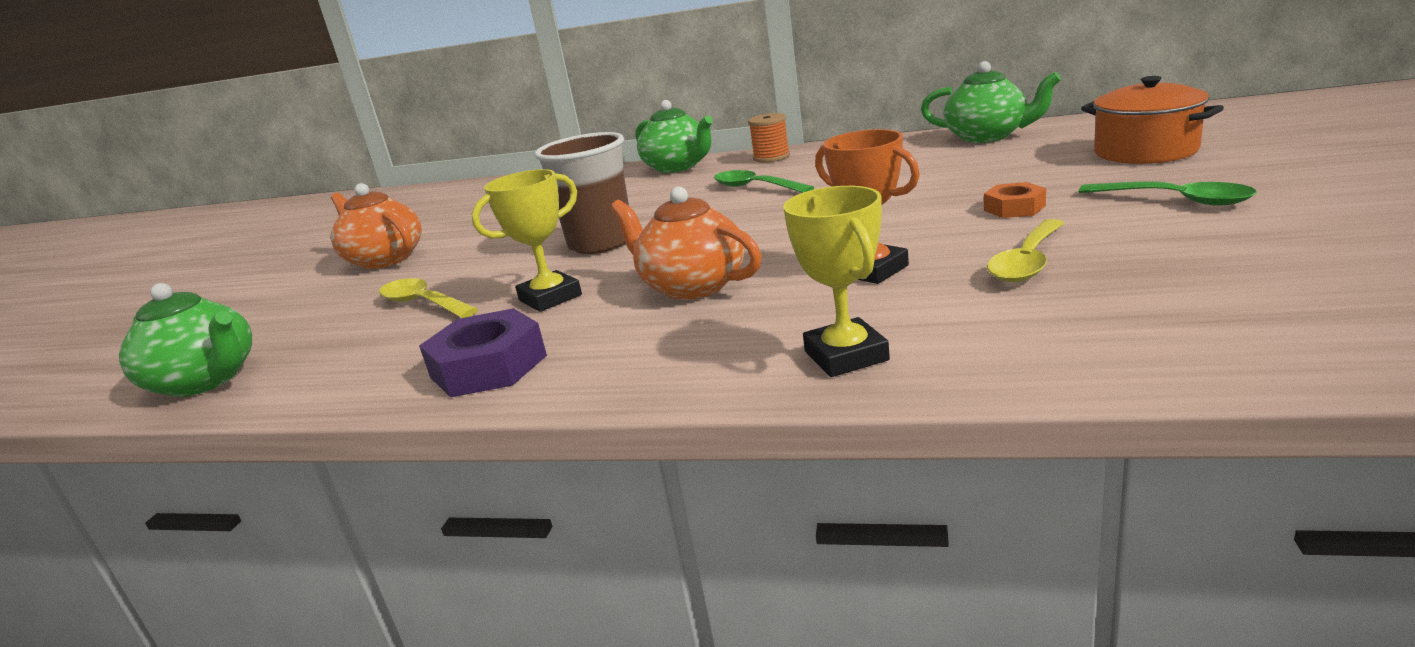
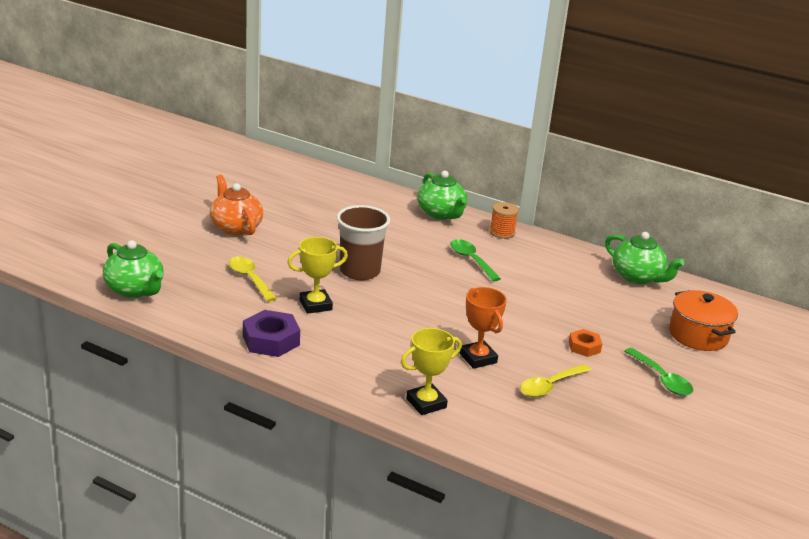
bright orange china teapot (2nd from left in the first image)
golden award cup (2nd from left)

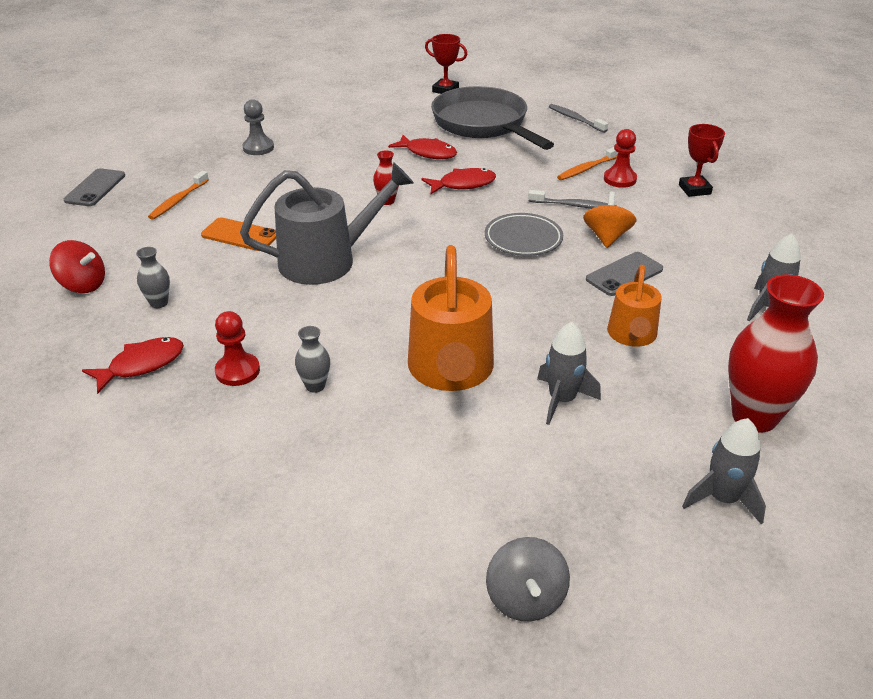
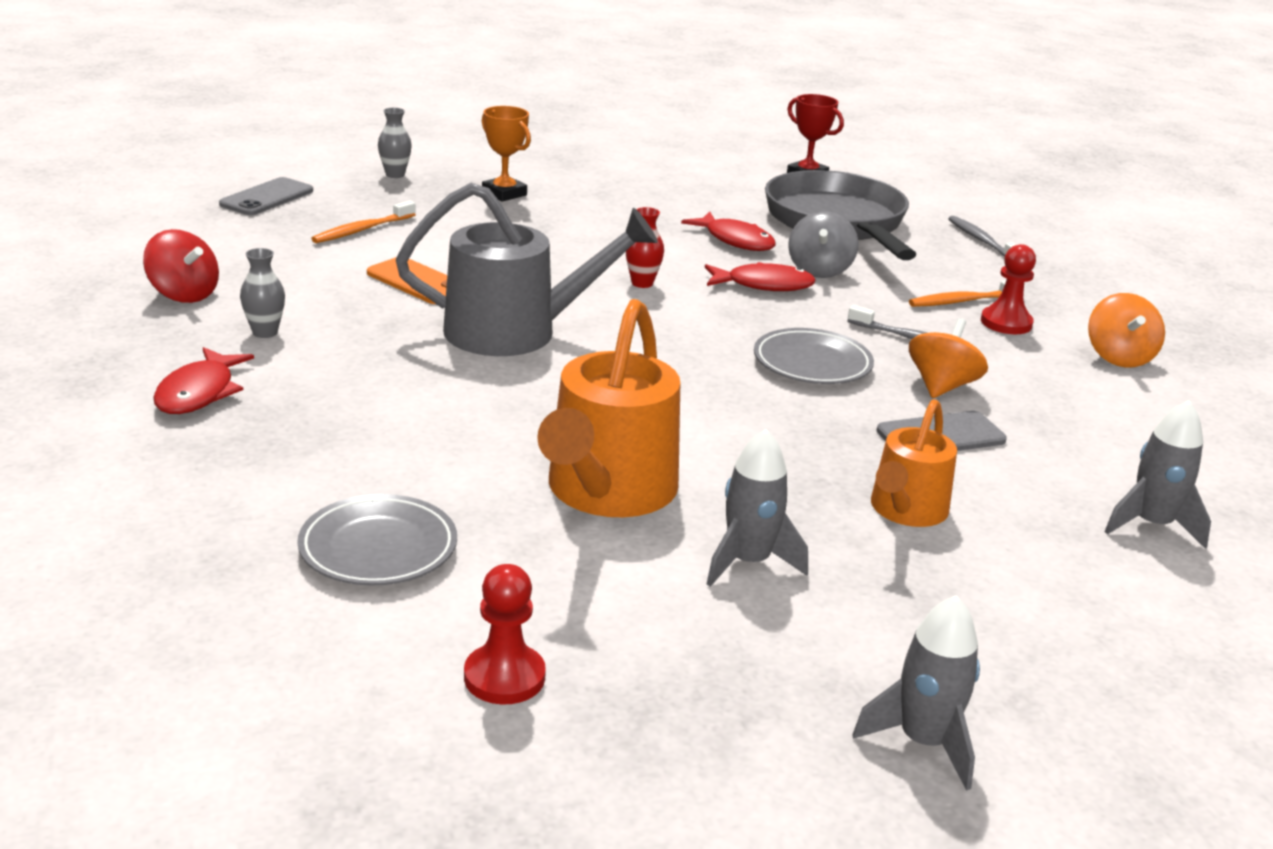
red flower vase (2nd from left in the first image)
gray dinner plate (1st from left)
red game pawn (1st from left)
gray flower vase (2nd from left)
gray spinning top
bright orange award cup
bright orange spinning top (2nd from left)
red fish figure (1st from left)

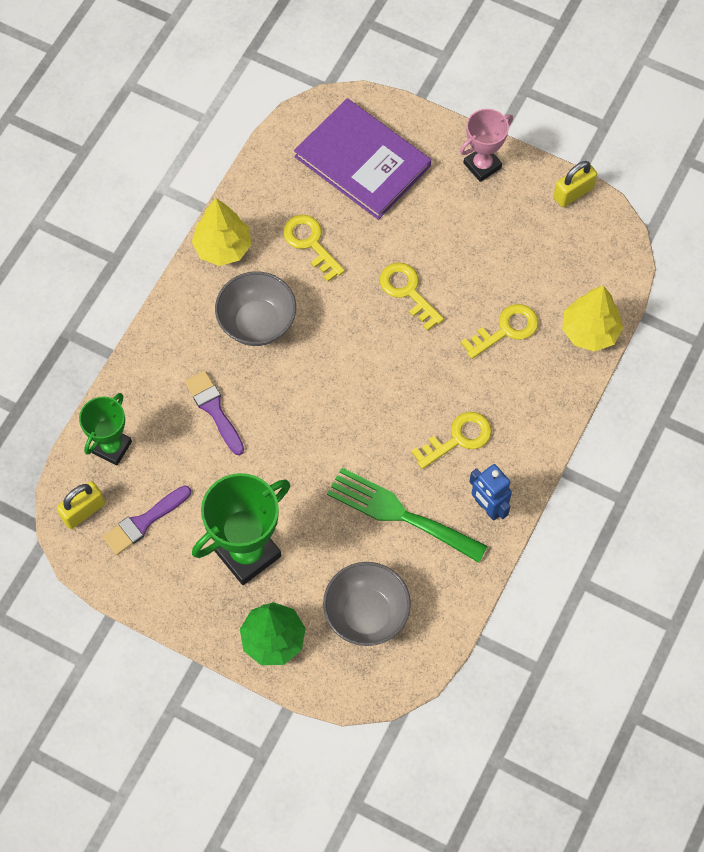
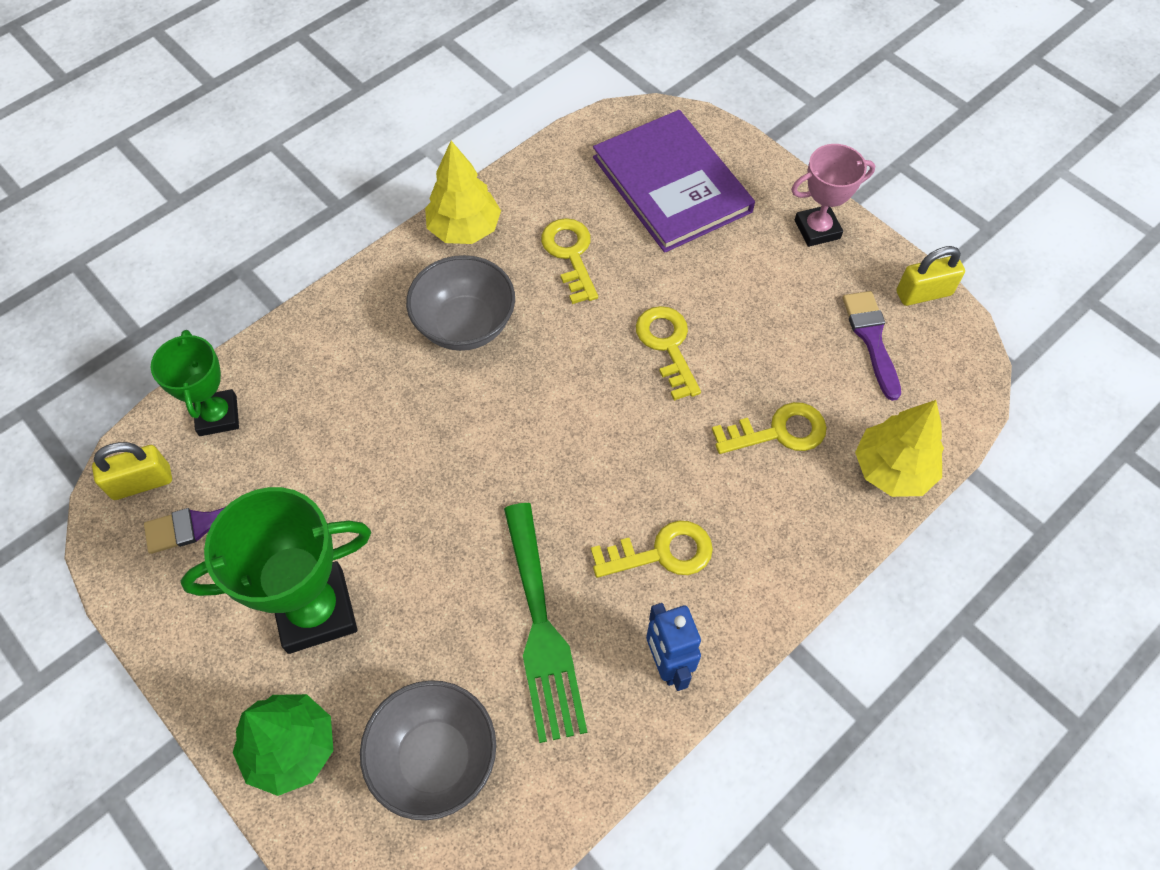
purple brush (2nd from left)
emerald award cup (1st from left)
emerald table fork

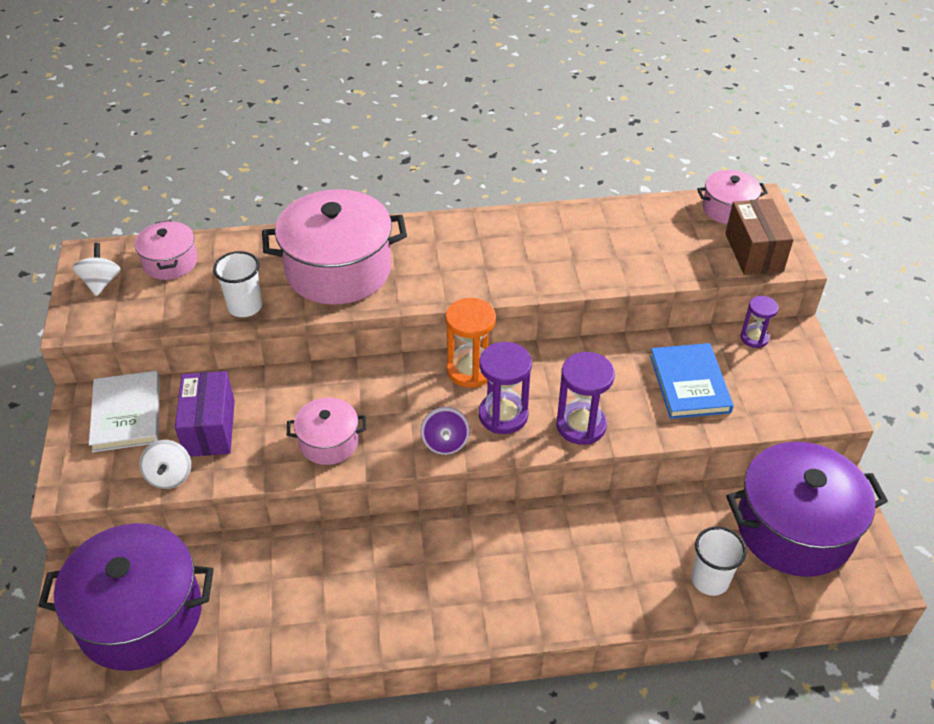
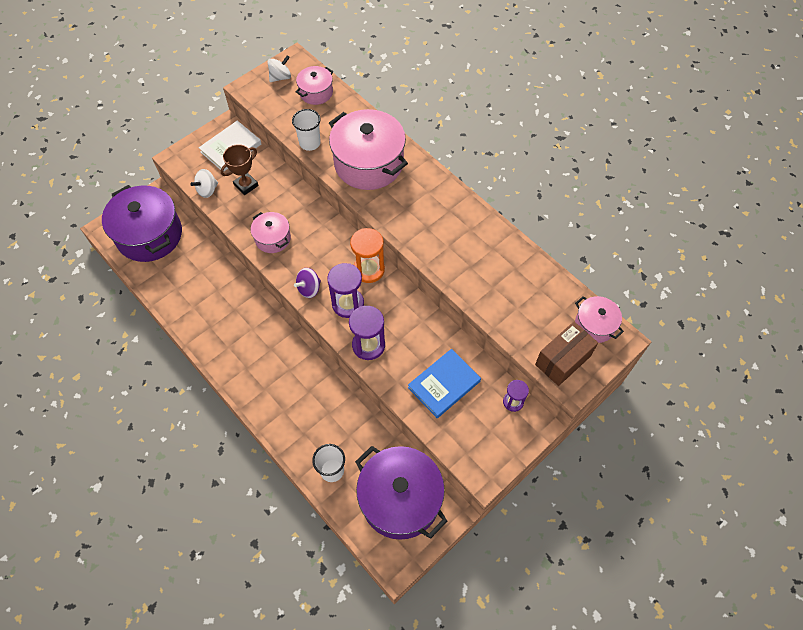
brown award cup

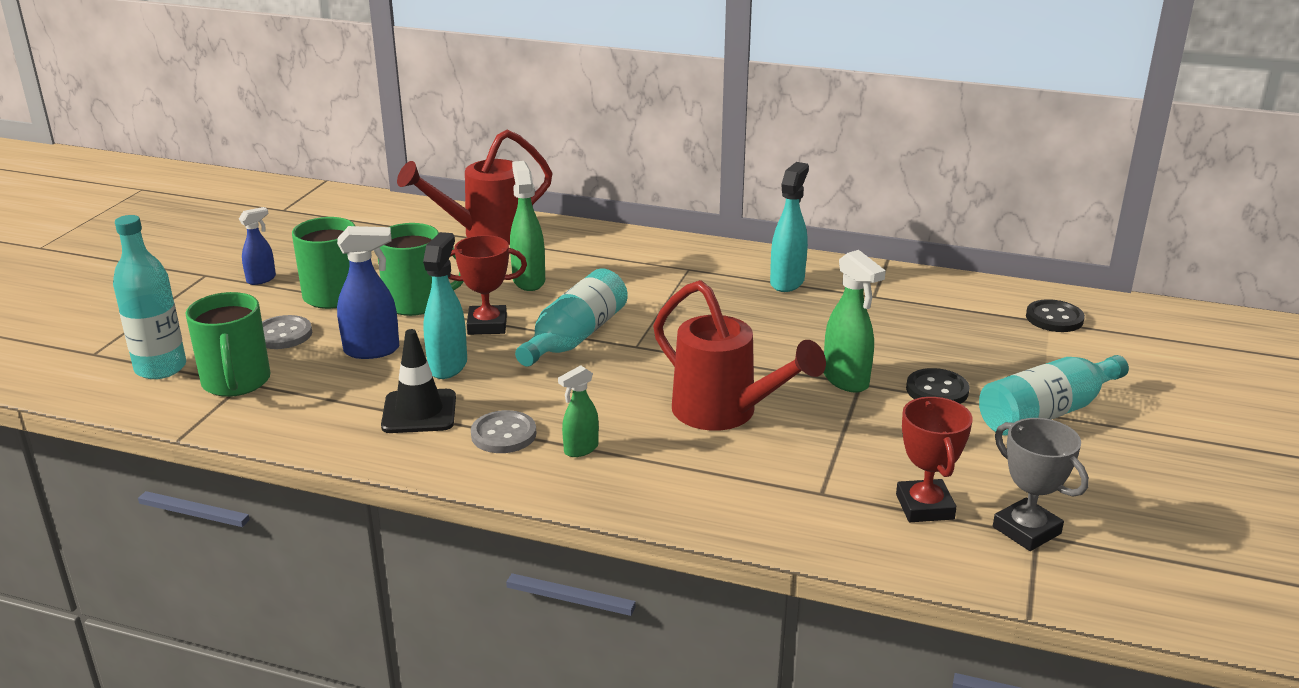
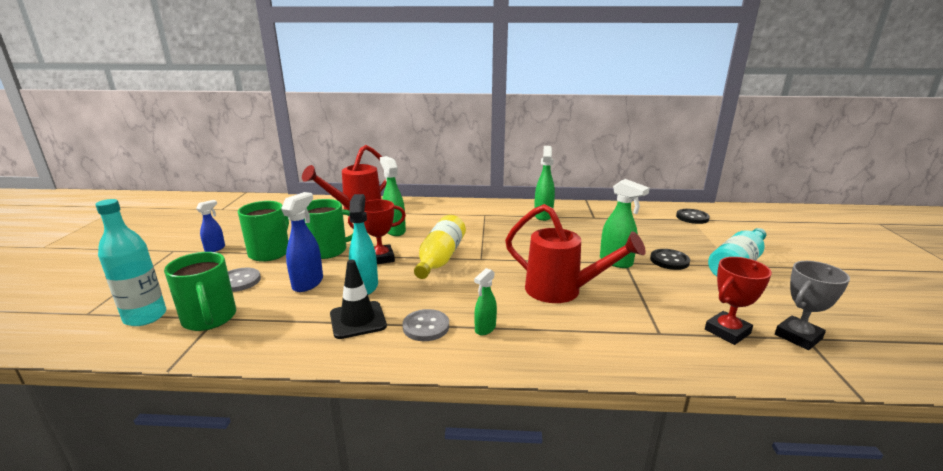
golden flask
emerald spray cleaner (3rd from left)
cobalt spray cleaner (2nd from left)
red award cup (2nd from left)
gray award cup

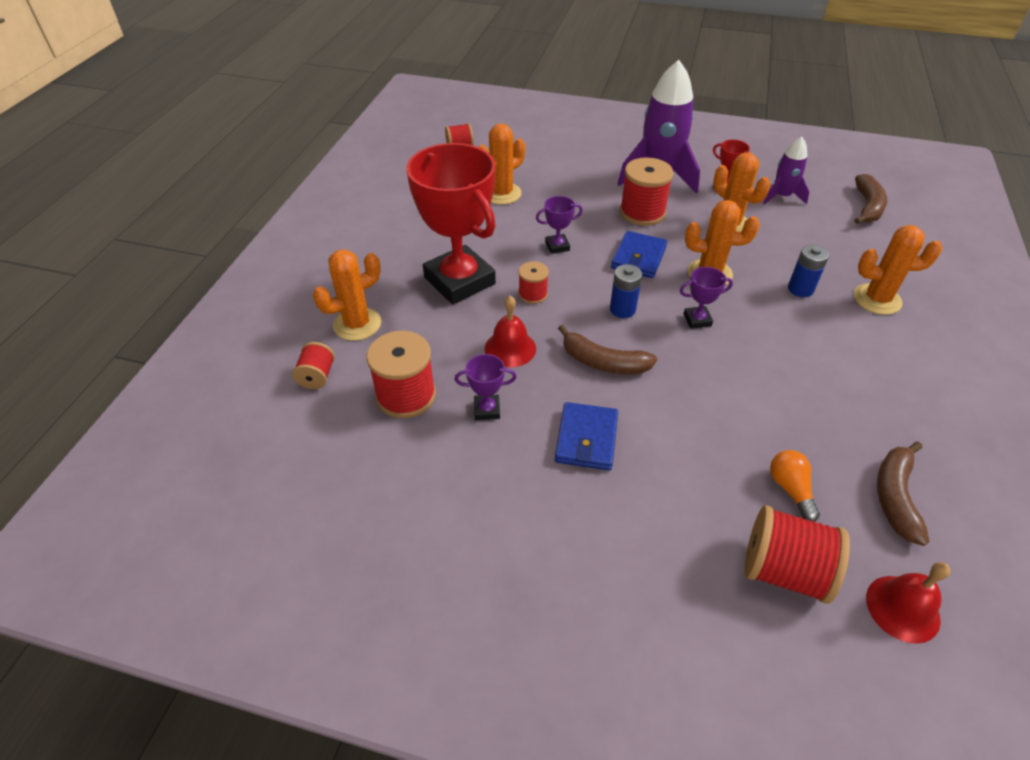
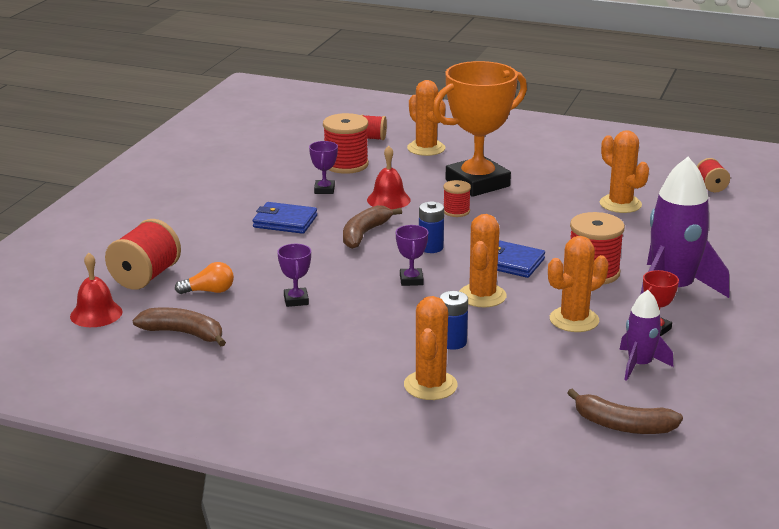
purple award cup (1st from left)
bright orange award cup

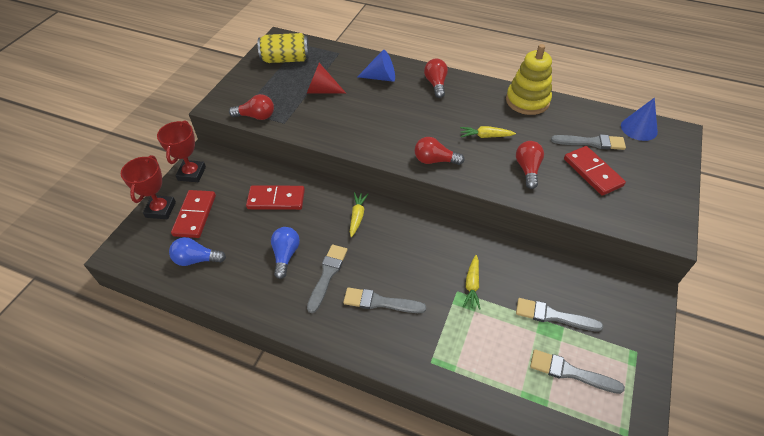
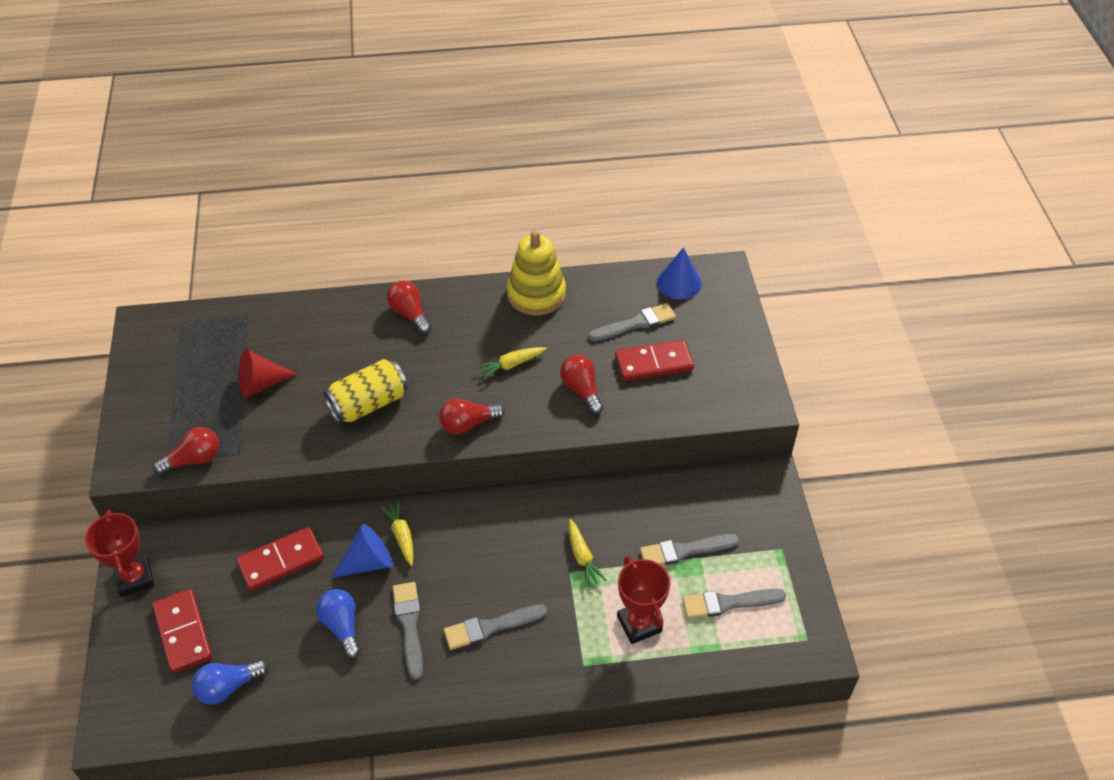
red award cup (2nd from left)
golden can
cobalt solid cone (1st from left)
red domino tile (3rd from left)

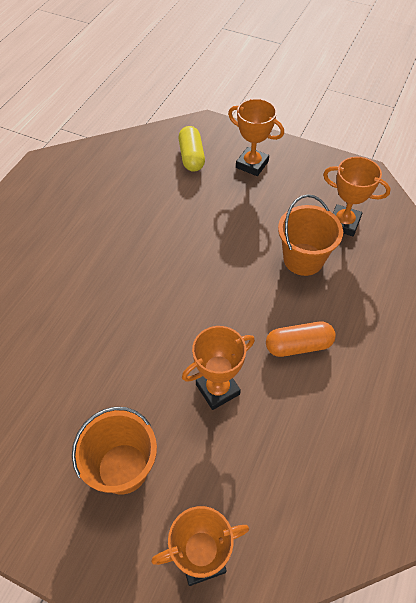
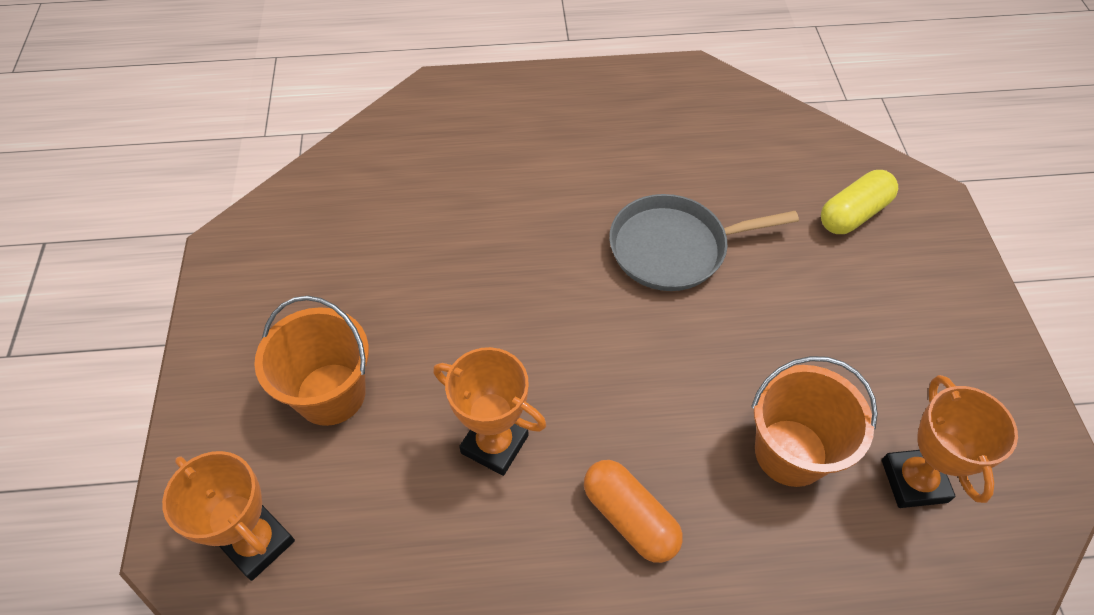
bright orange award cup (3rd from left in the first image)
gray pan

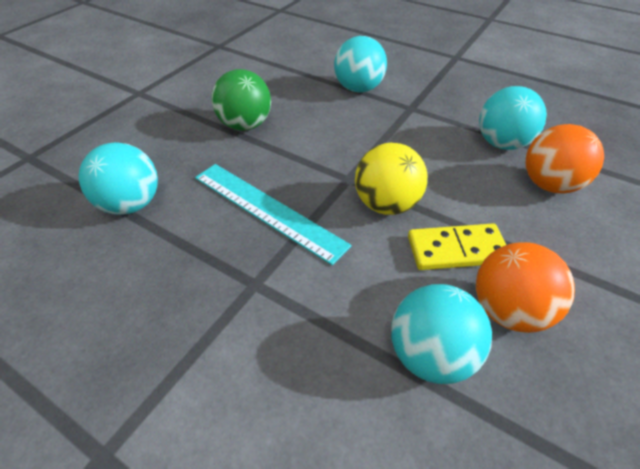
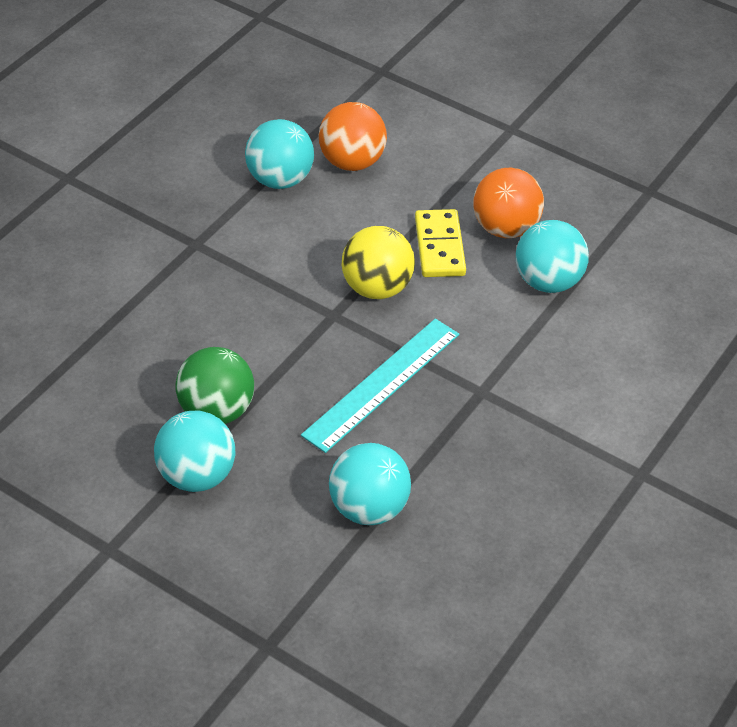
turquoise ball (1st from left)

